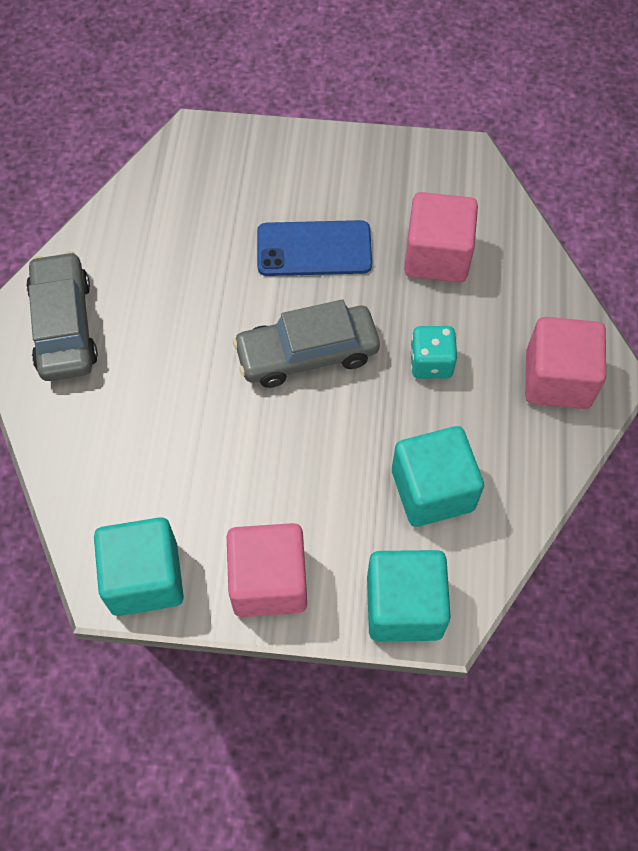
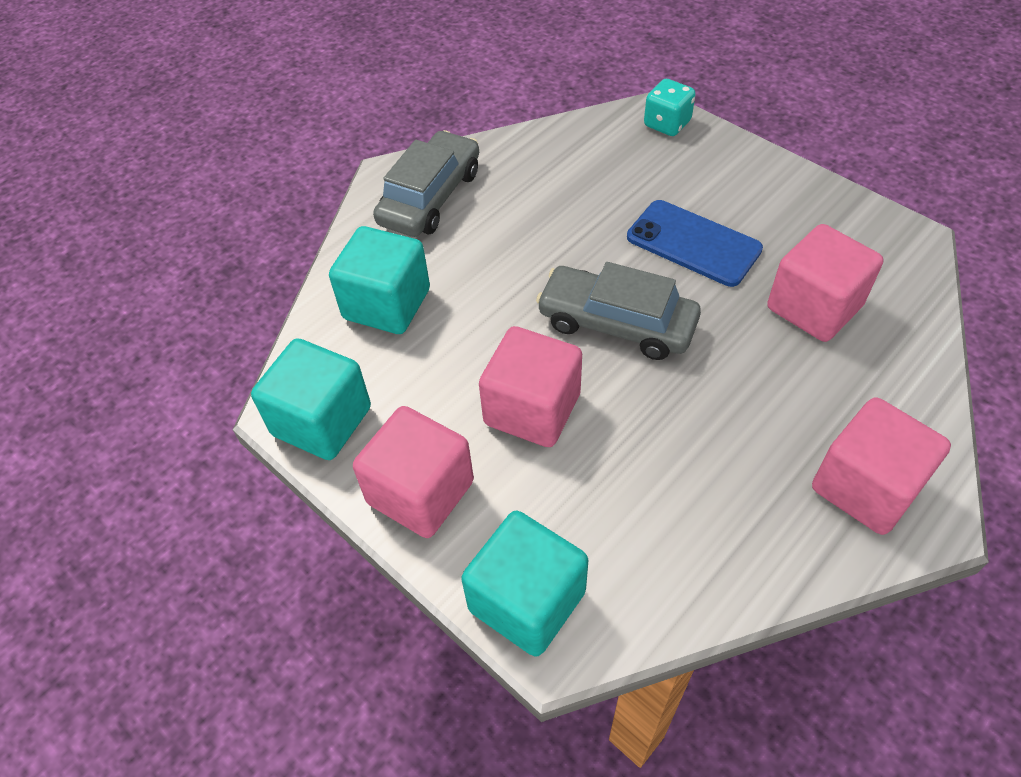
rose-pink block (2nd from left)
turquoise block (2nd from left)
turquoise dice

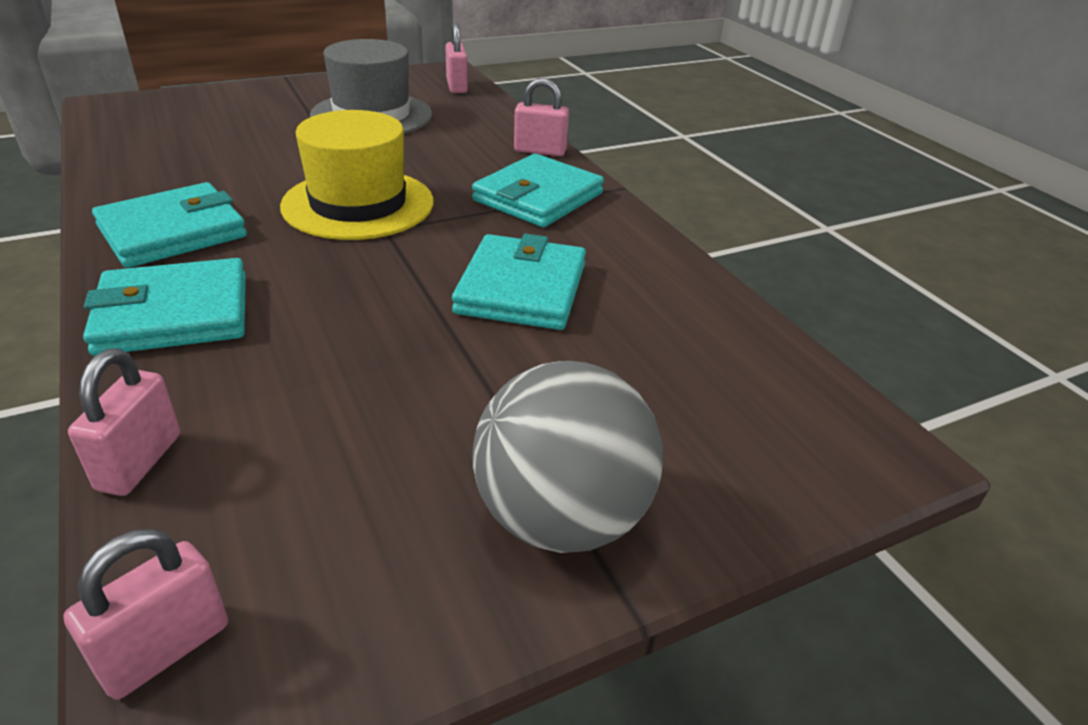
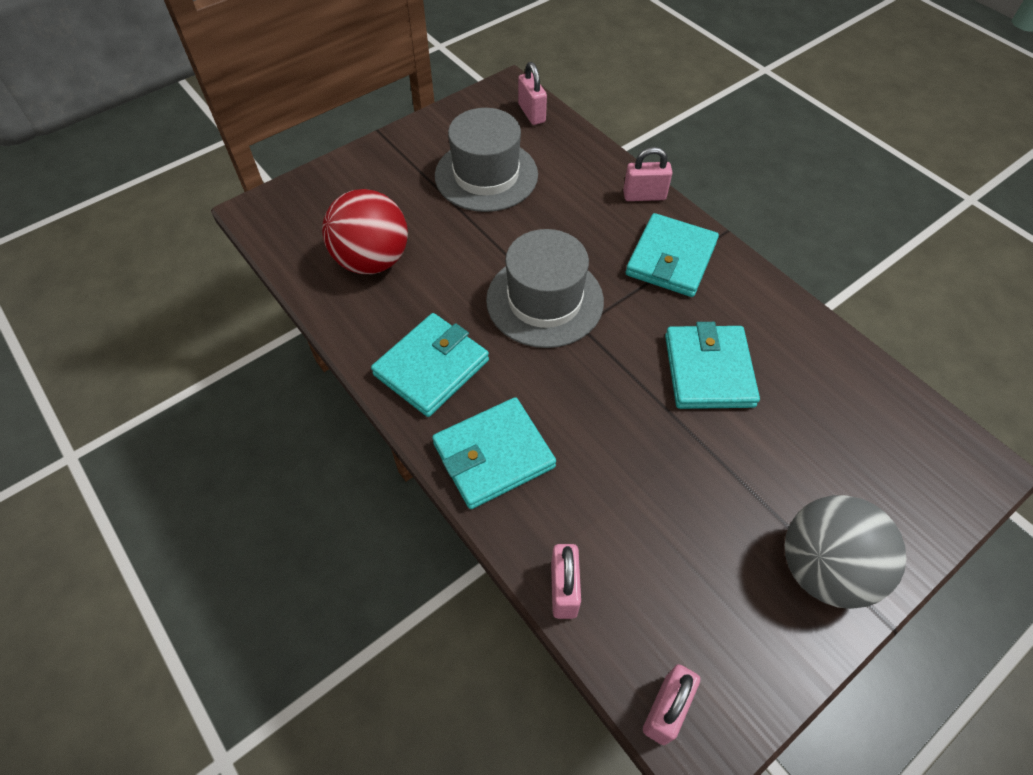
red ball
gray tall hat (2nd from left)

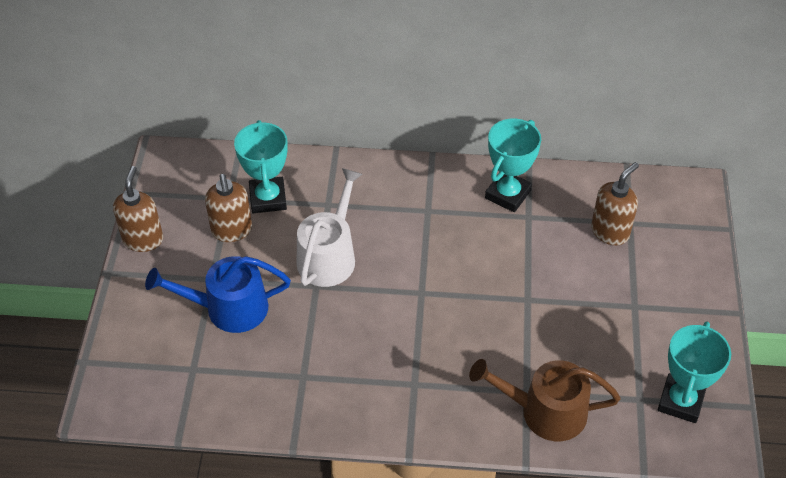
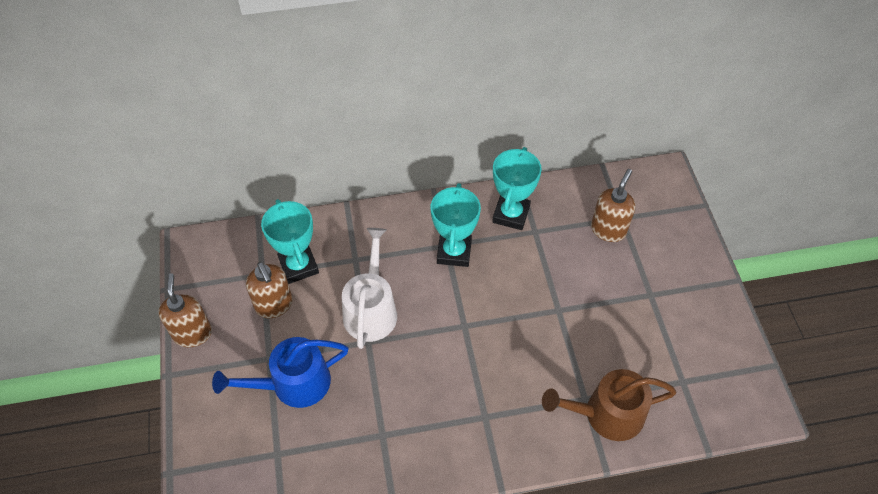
turquoise award cup (2nd from left)

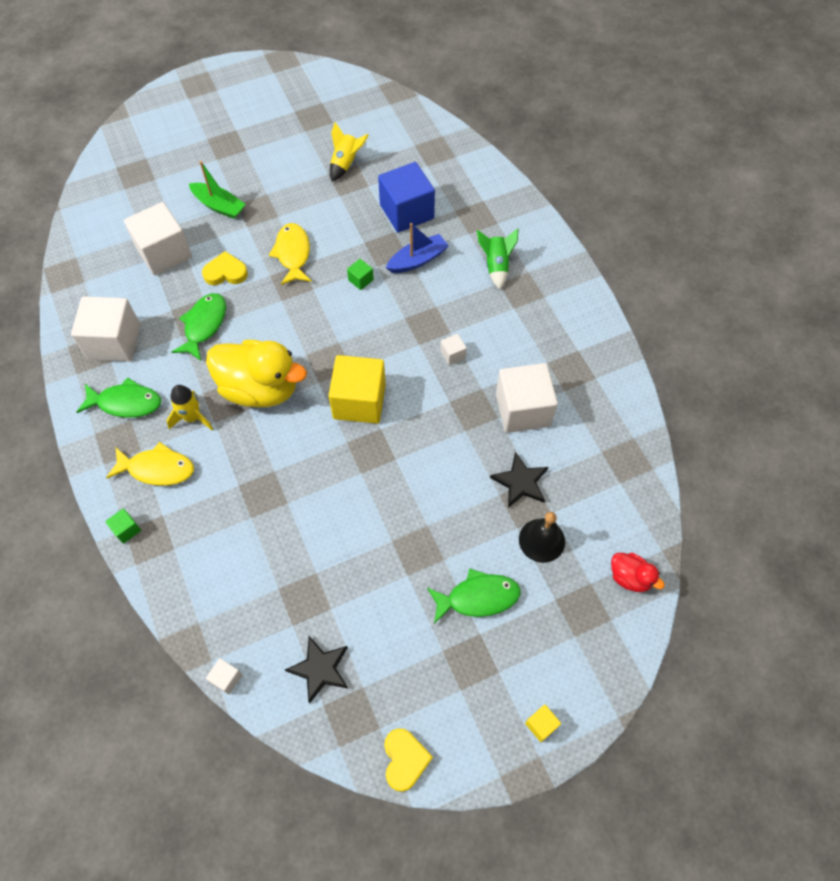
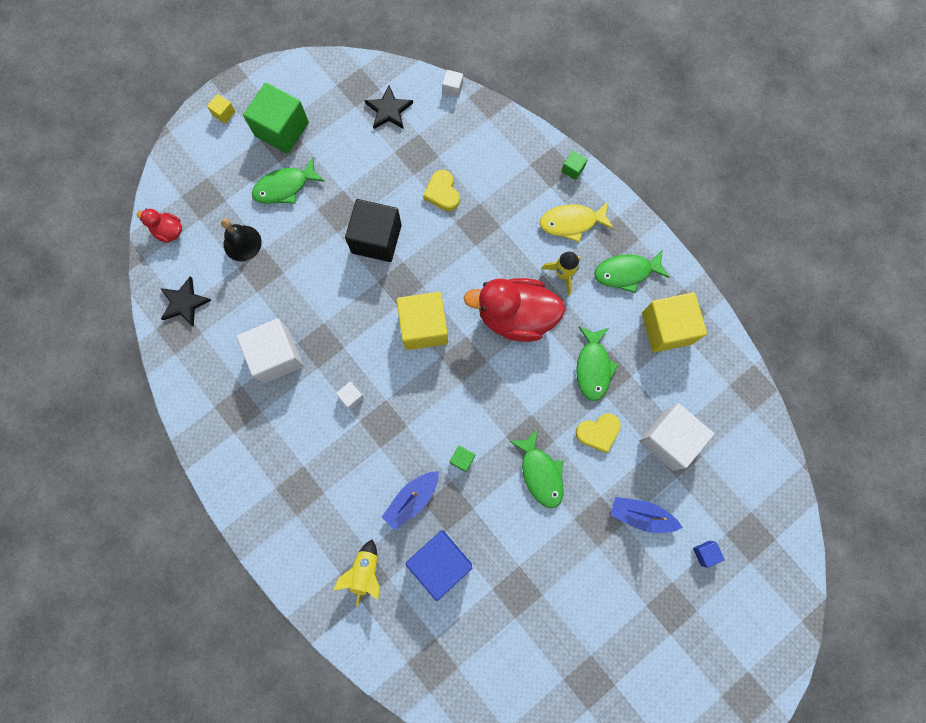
emerald toy rocket
emerald block (1st from left)
jet-black block
cobalt block (2nd from left)
golden toy rocket (1st from left)
golden love heart (1st from left)
jet-black star shape (1st from left)
golden block (3rd from left)
cobalt toy boat (2nd from left)
red duck (2nd from left)
emerald fish figure (2nd from left)

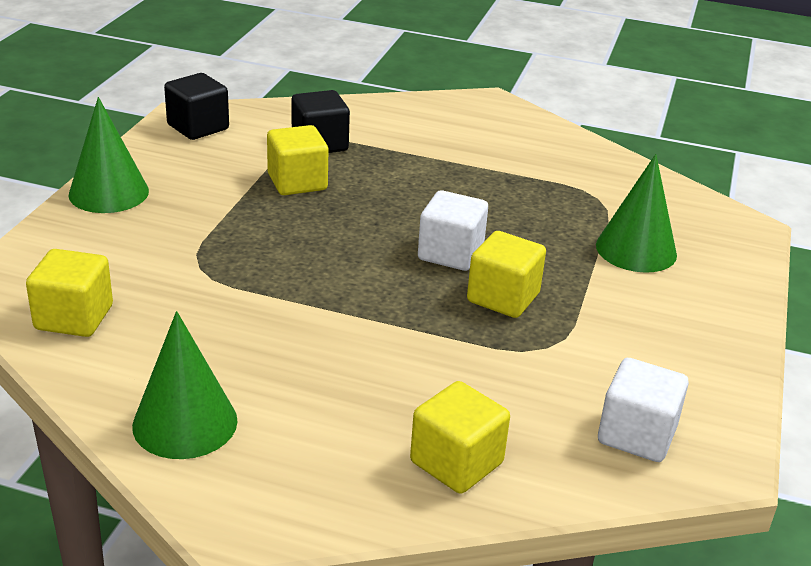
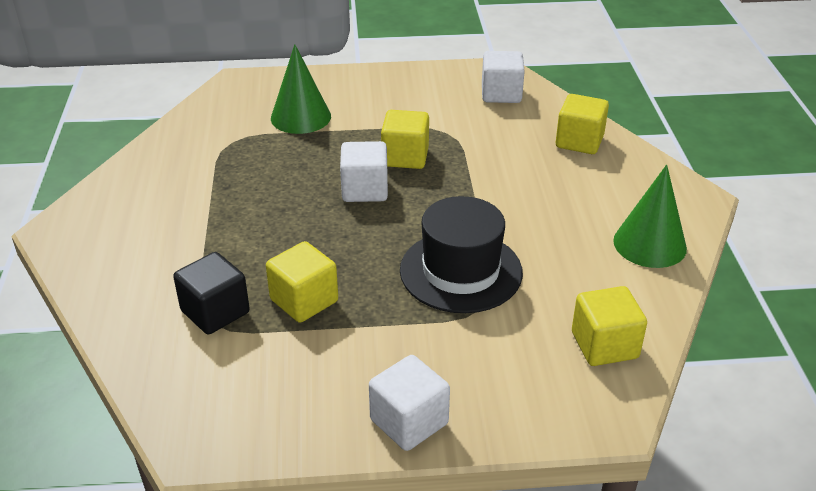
jet-black block (1st from left in the first image)
jet-black tall hat
pure white block (2nd from left)

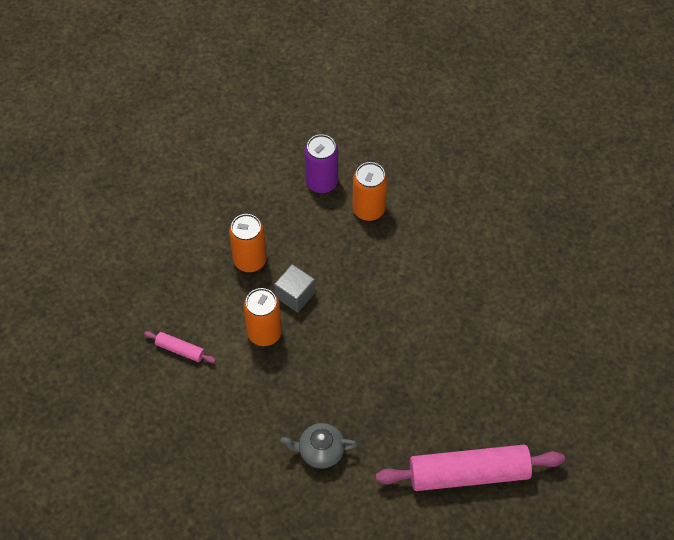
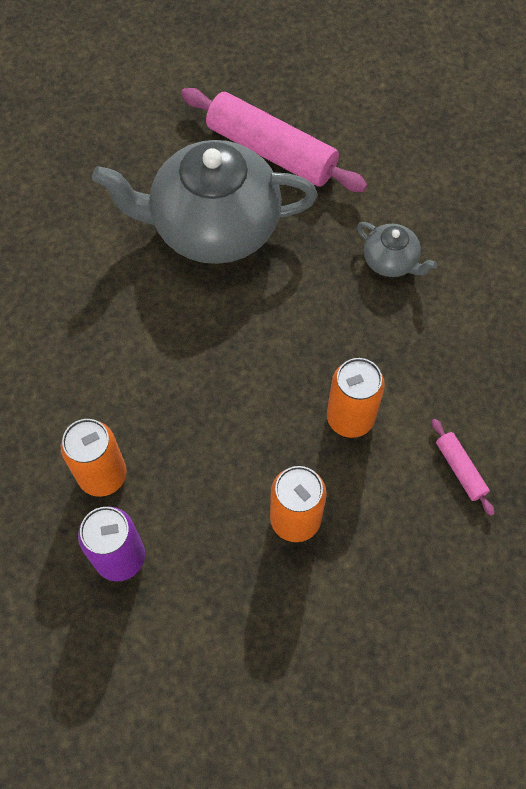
gray block
gray china teapot (1st from left)

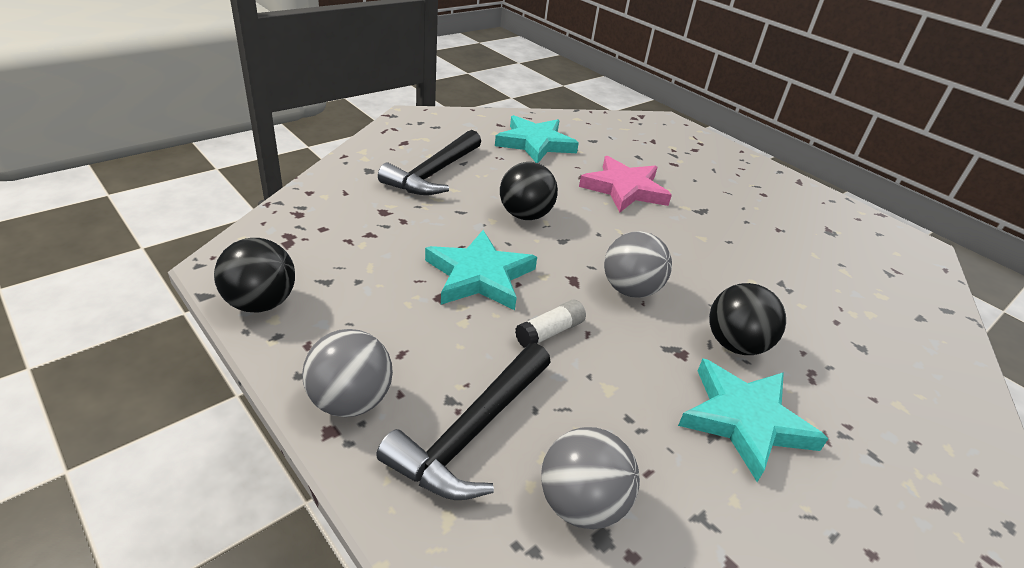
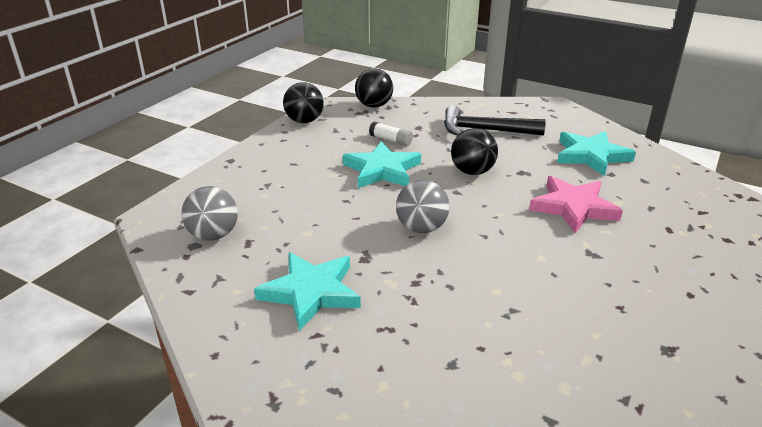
gray ball (1st from left in the first image)
jet-black hammer (2nd from left in the first image)
pure white glue
jet-black ball (2nd from left)

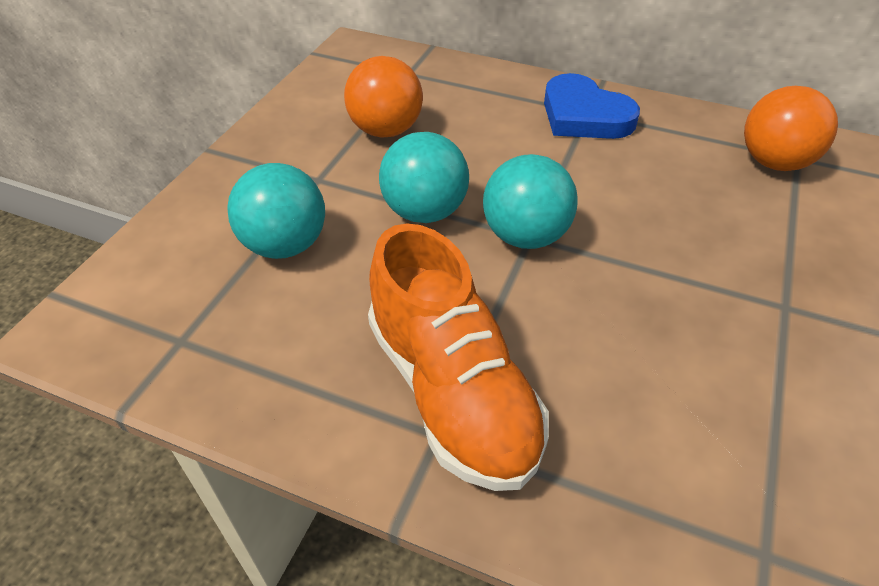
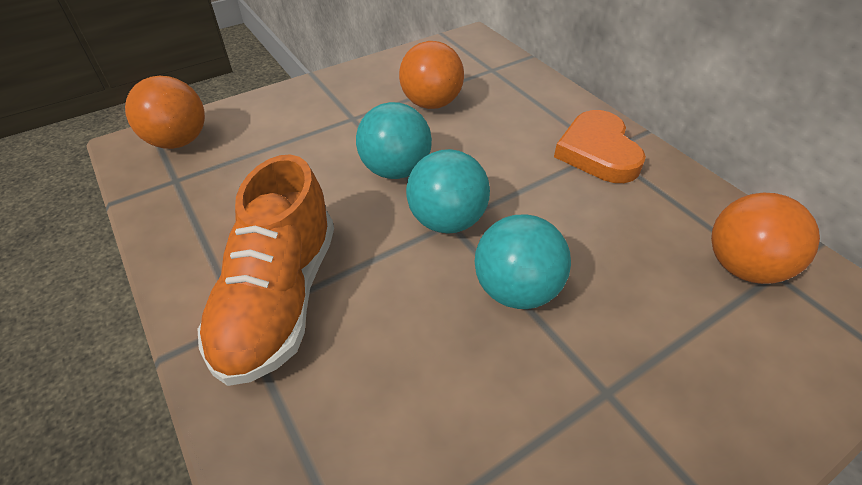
bright orange ball (1st from left)
turquoise ball (3rd from left)
bright orange love heart

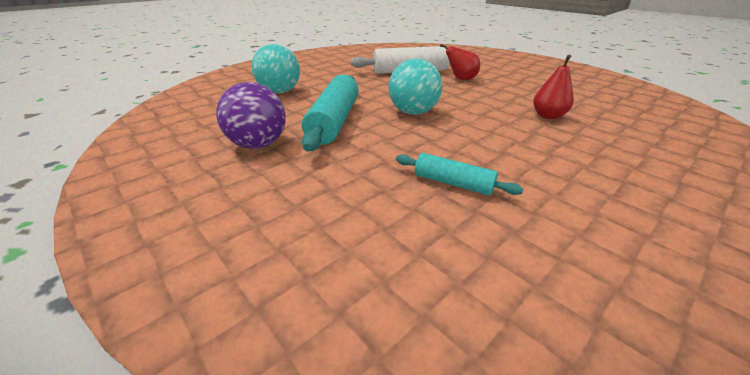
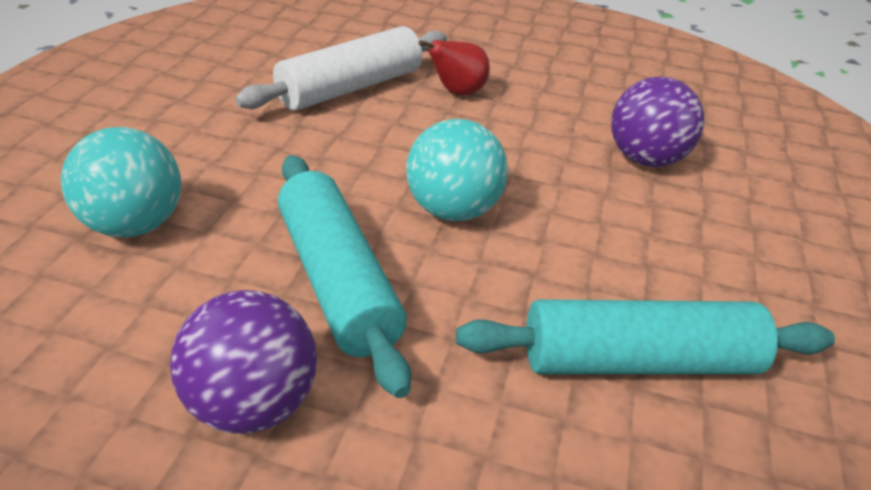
purple ball (2nd from left)
turquoise rolling pin (2nd from left)

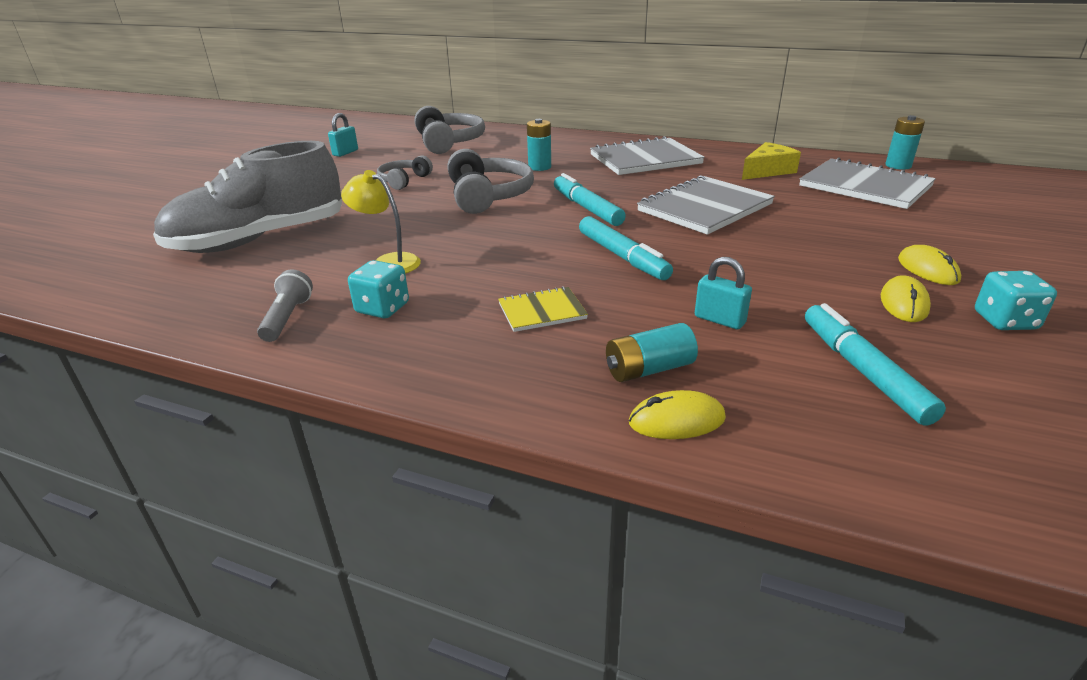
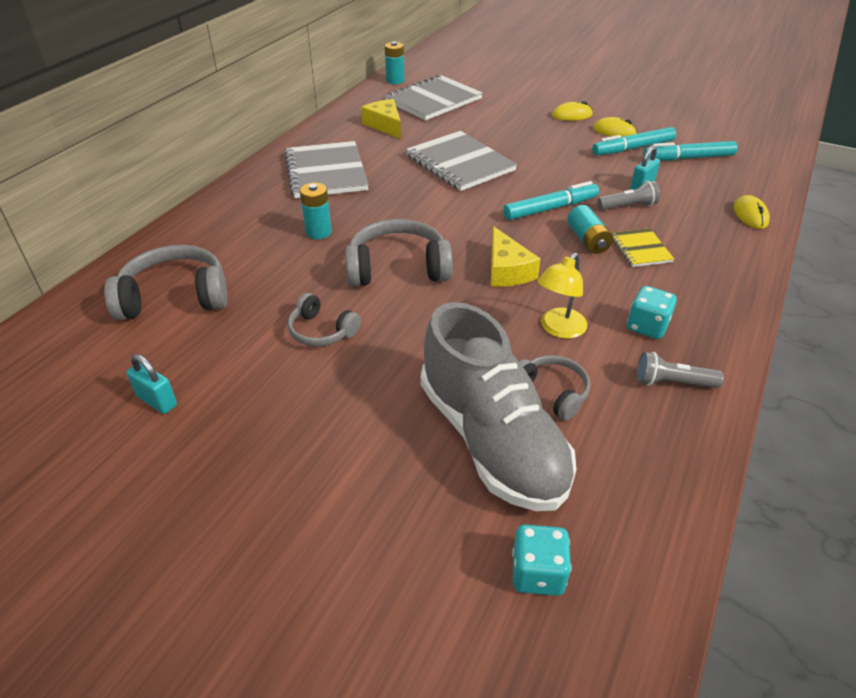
golden cheese wedge (2nd from left)
gray over-ear headphones (4th from left)
gray pocket torch (1st from left)
turquoise marker (2nd from left)
turquoise AA battery (3rd from left)
turquoise dice (1st from left)

